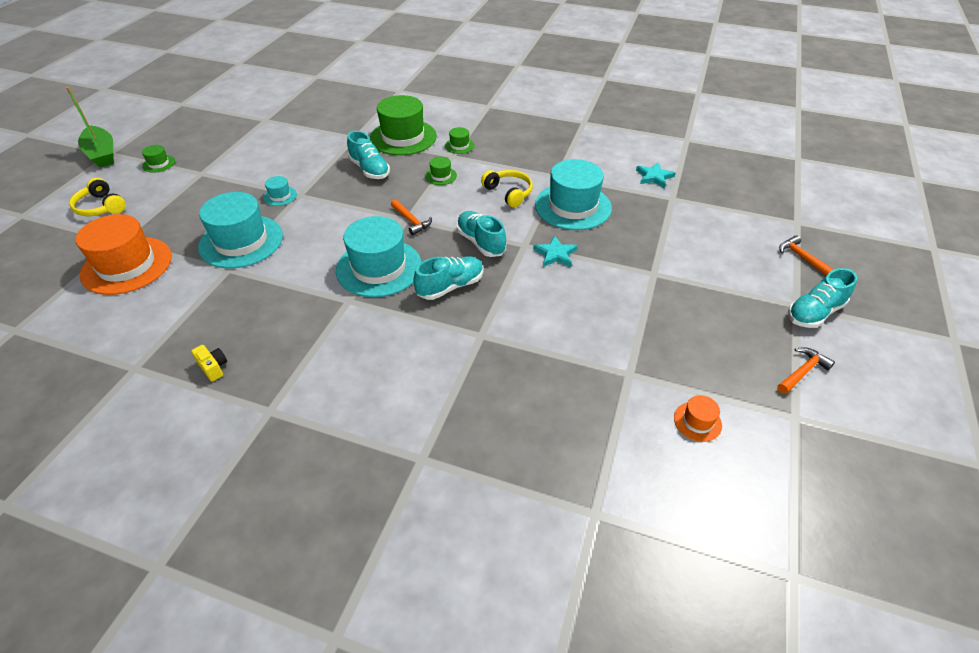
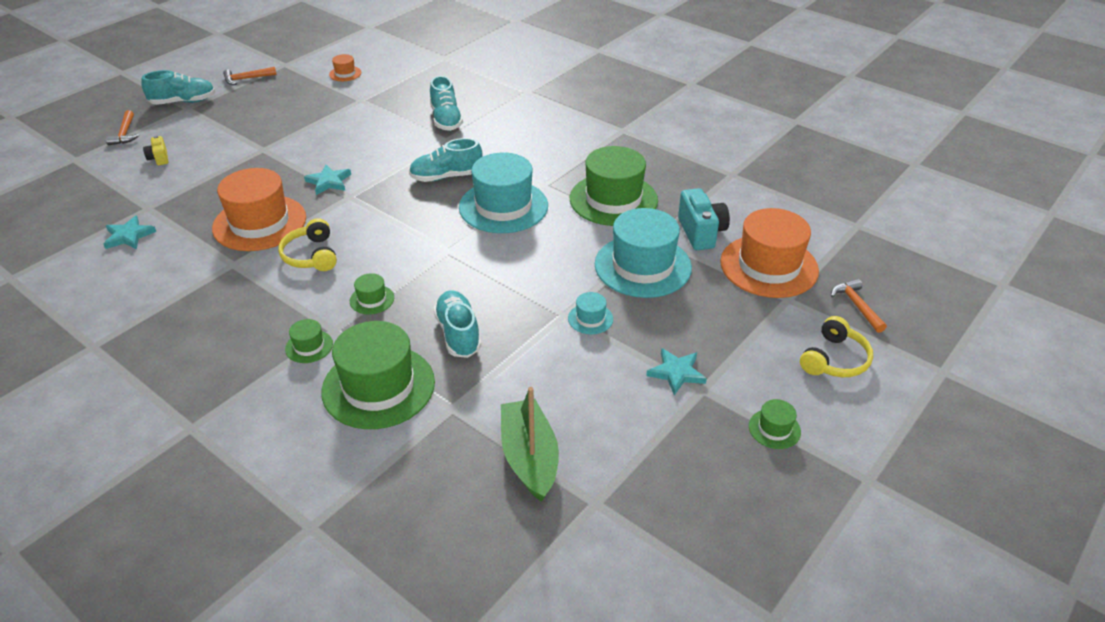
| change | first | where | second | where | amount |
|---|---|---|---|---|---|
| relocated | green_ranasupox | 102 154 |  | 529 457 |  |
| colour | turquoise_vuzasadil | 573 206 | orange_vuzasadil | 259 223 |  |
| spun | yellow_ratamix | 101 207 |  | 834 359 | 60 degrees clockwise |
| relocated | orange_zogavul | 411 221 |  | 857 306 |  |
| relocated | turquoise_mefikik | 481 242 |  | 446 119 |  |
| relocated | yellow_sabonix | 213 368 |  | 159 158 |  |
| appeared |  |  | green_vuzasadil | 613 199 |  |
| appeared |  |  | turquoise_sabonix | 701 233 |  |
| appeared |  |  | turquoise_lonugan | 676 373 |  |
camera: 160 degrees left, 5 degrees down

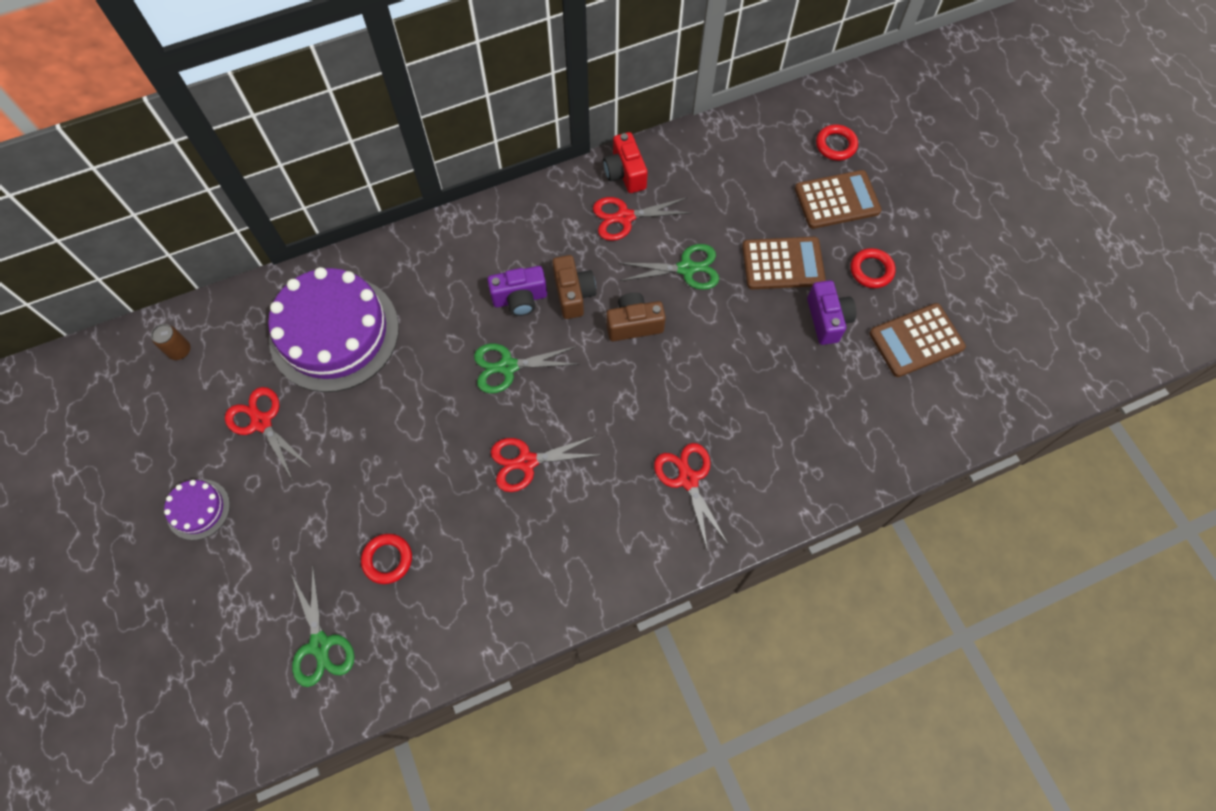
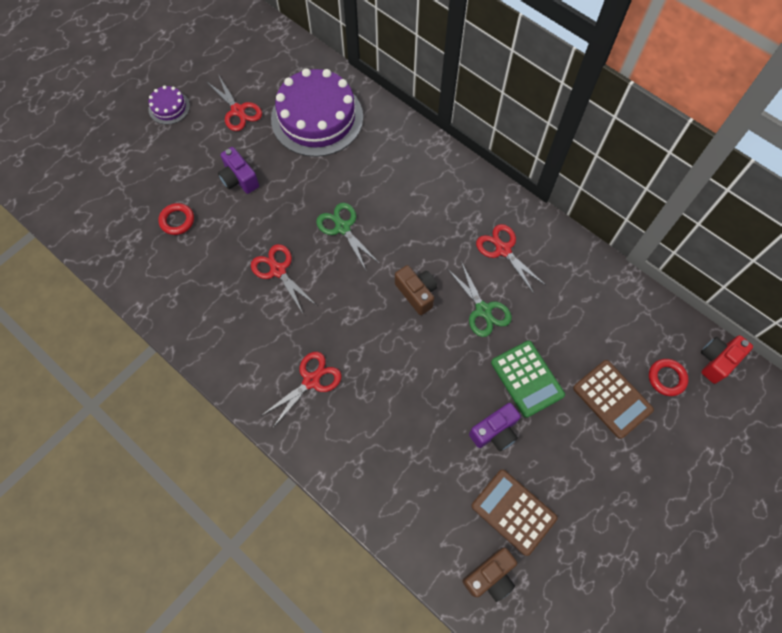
| change | first | where | second | where | amount |
|---|---|---|---|---|---|
| relocated | red_sabonix | 625 173 |  | 717 361 |  |
| colour | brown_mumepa | 782 264 | green_mumepa | 527 379 |  |
| missing | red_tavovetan | 871 270 |  |  |  |
| relocated | brown_sabonix | 573 294 |  | 490 576 |  |
| relocated | purple_sabonix | 520 299 |  | 239 179 |  |
| missing | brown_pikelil | 180 350 |  |  |  |
| spun | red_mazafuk | 262 422 |  | 238 110 | 120 degrees clockwise |
| missing | green_mazafuk | 320 644 |  |  |  |
camera: 65 degrees right, 0 degrees up

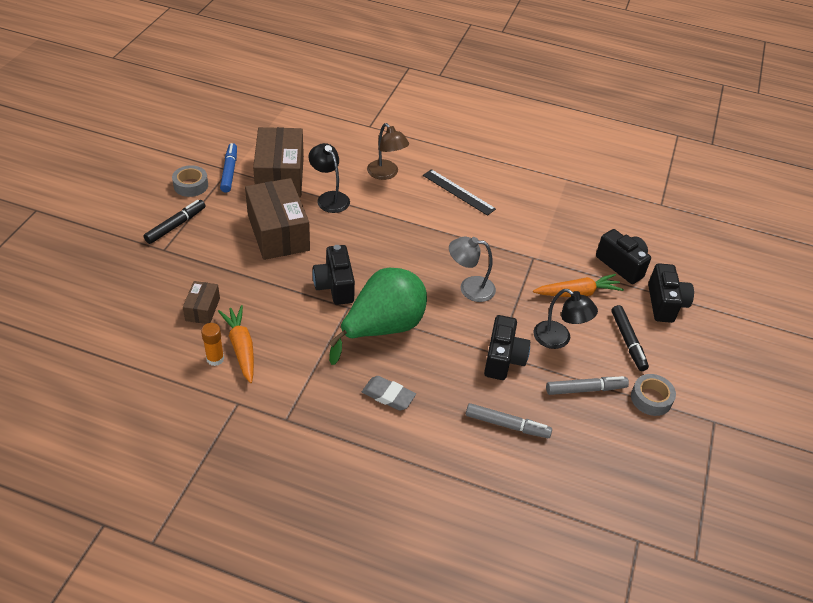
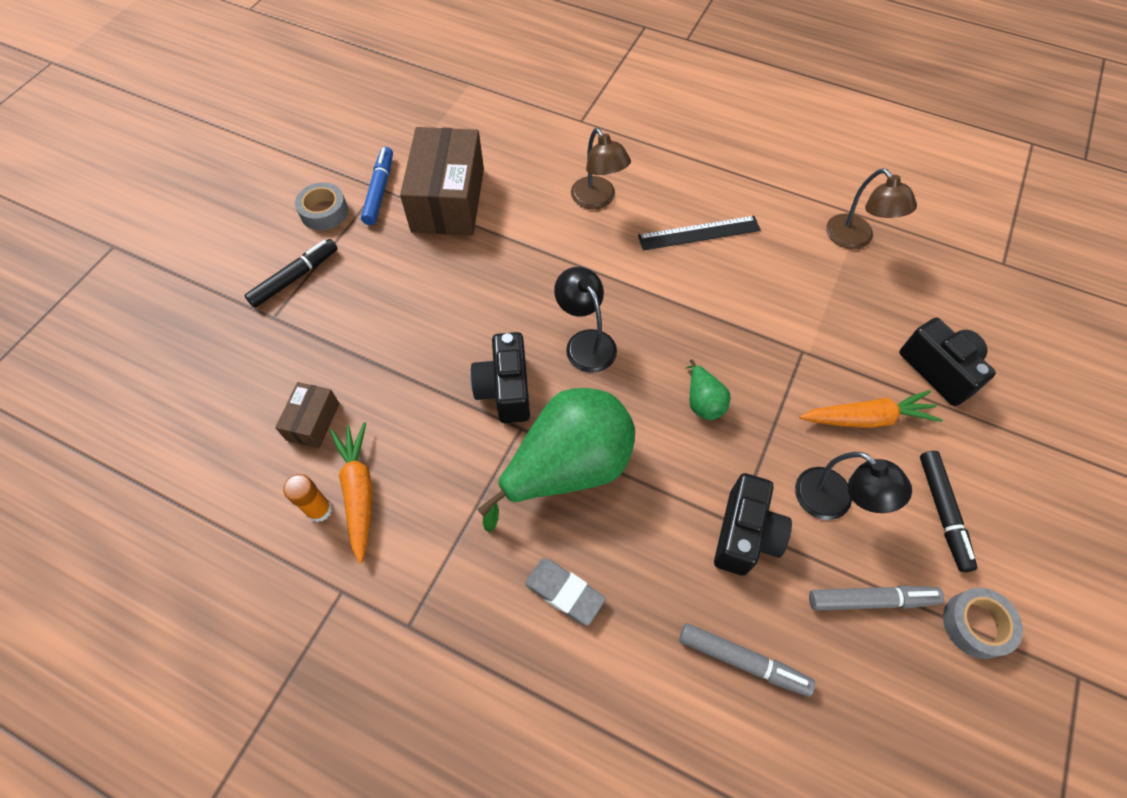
| change | first | where | second | where | amount |
|---|---|---|---|---|---|
| relocated | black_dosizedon | 329 198 |  | 585 342 |  |
| spun | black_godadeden | 458 192 |  | 699 233 | 60 degrees counterclockwise |
| missing | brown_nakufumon | 278 232 |  |  |  |
| exchanged | grey_dosizedon | 469 288 | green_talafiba | 703 401 |  |
| missing | black_sabonix | 665 304 |  |  |  |
| appeared |  |  | brown_dosizedon | 855 239 |  |
camera: 10 degrees right, 15 degrees up

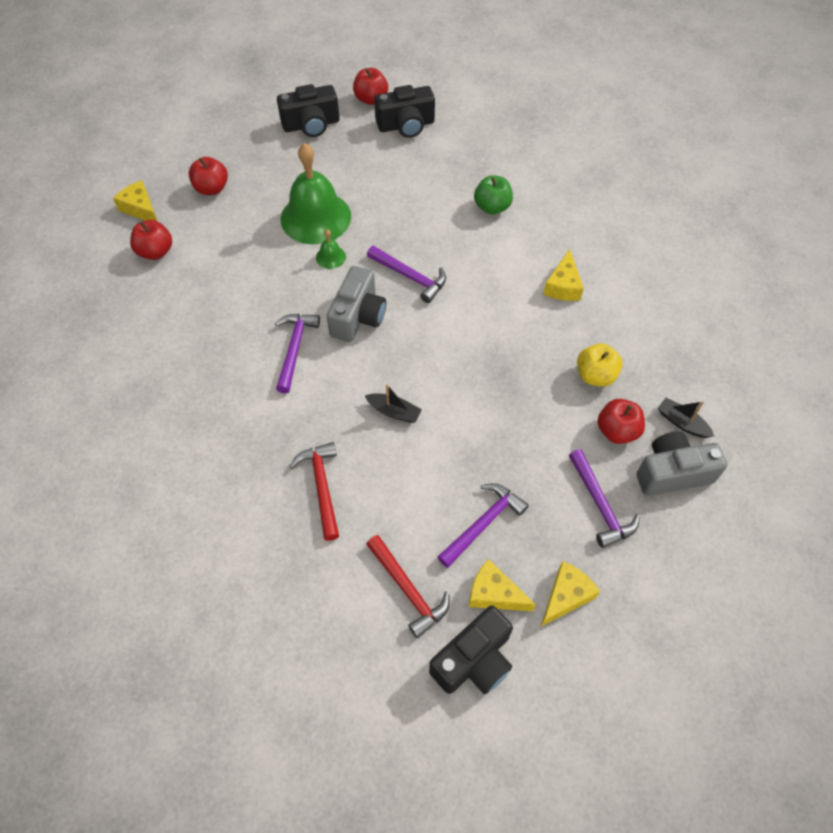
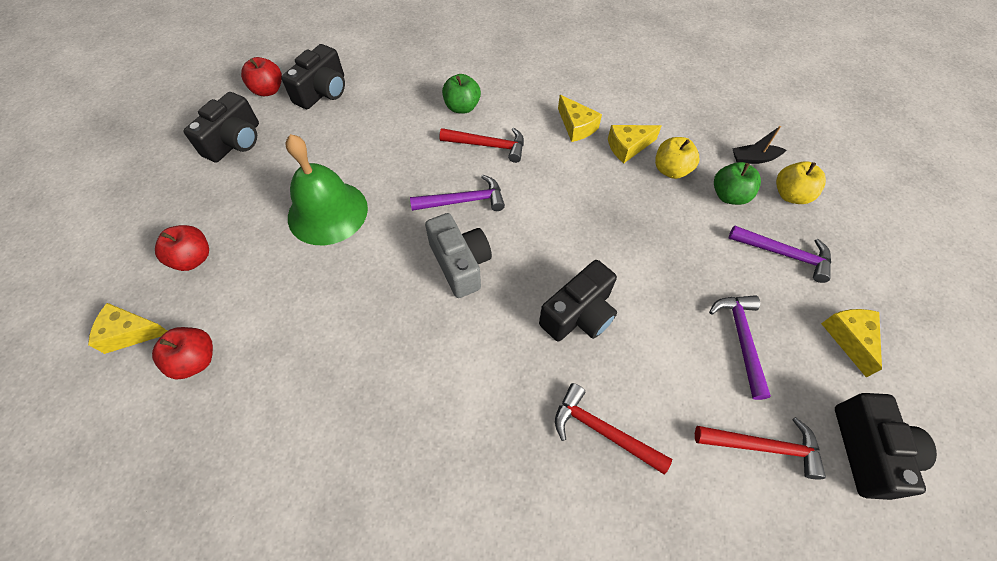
| change | first | where | second | where | amount |
|---|---|---|---|---|---|
| missing | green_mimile | 330 257 |  |  |  |
| missing | purple_zogavul | 294 349 |  |  |  |
| exchanged | black_ranasupox | 394 412 | black_sabonix | 579 314 |  |
| colour | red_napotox | 617 431 | green_napotox | 729 196 |  |
| exchanged | grey_sabonix | 672 473 | yellow_napotox | 790 195 |  |
| relocated | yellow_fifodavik | 494 594 |  | 628 147 |  |
| appeared |  |  | red_zogavul | 488 145 |  |
camera: 45 degrees left, 0 degrees up

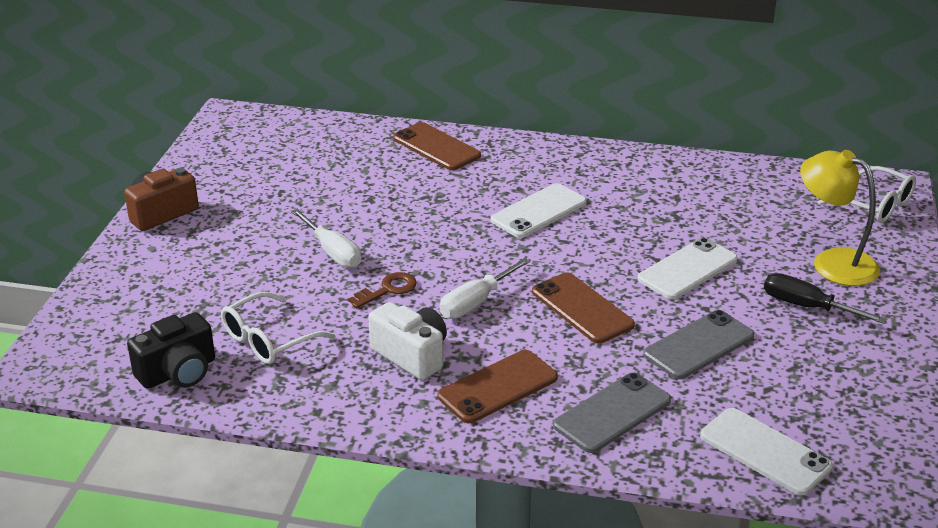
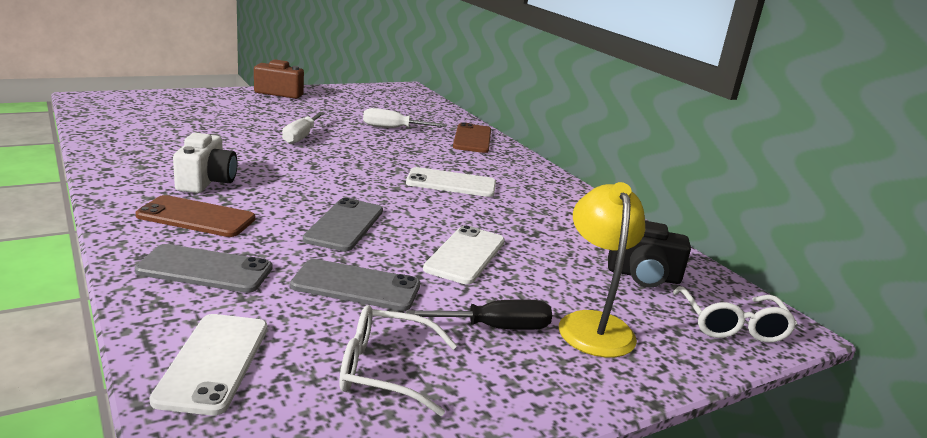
| change | first | where | second | where | amount |
|---|---|---|---|---|---|
| spun | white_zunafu | 687 269 |  | 465 255 | 75 degrees counterclockwise |
| relocated | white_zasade | 476 302 |  | 393 128 |  |
| missing | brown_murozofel | 388 290 |  |  |  |
| colour | brown_zunafu | 582 308 | grey_zunafu | 344 225 |  |
| spun | black_zasade | 807 307 |  | 496 328 | 90 degrees clockwise |
| relocated | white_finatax | 269 339 |  | 386 370 |  |
| relocated | black_sabonix | 178 372 |  | 643 276 |  |
camera: 45 degrees right, 10 degrees down

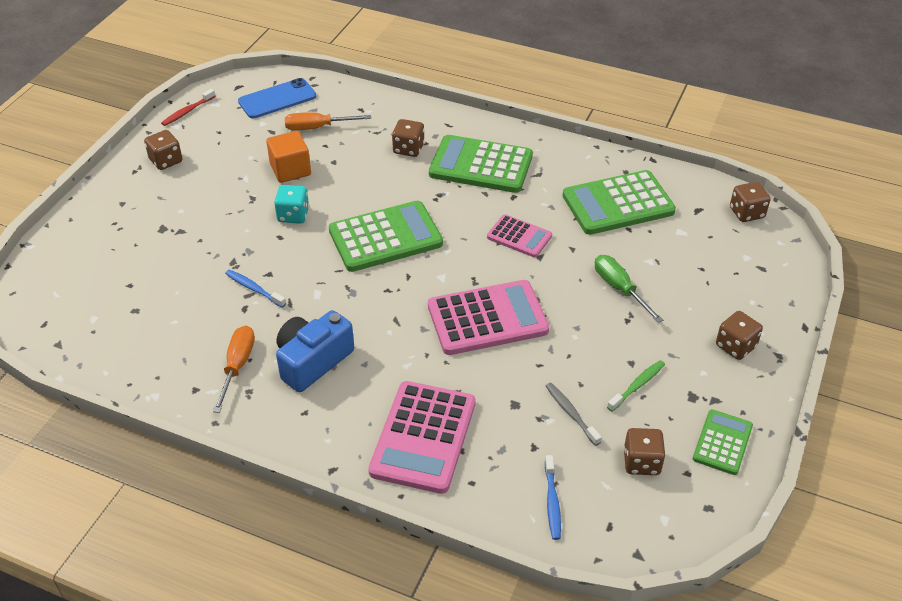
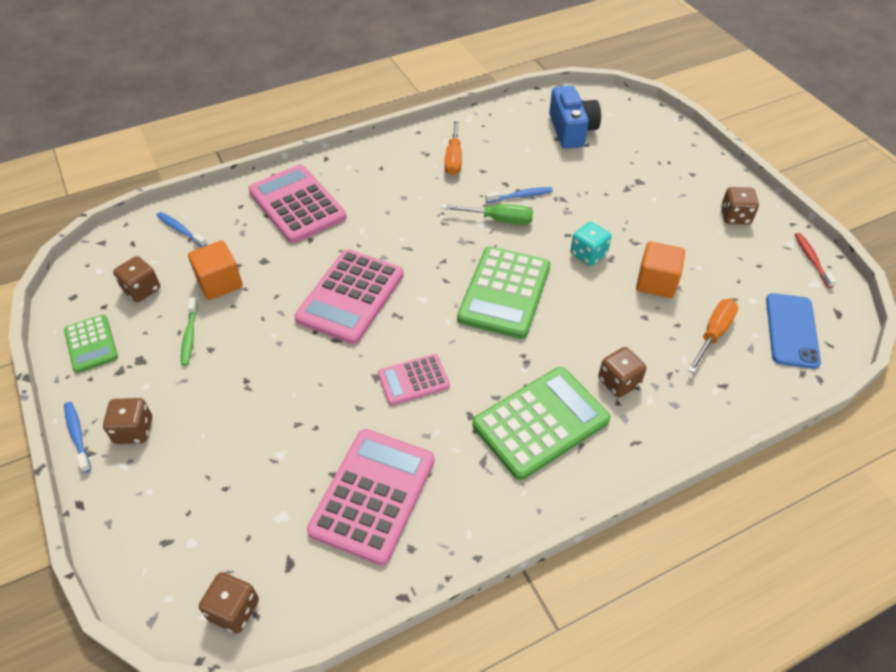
| change | first | where | second | where | amount |
|---|---|---|---|---|---|
| colour | green_mumepa | 618 204 | pink_mumepa | 373 495 |  |
| relocated | green_zasade | 619 288 |  | 498 220 |  |
| relocated | blue_sabonix | 313 361 |  | 571 130 |  |
| spun | orange_zasade | 237 366 |  | 454 158 | 45 degrees clockwise |
| exchanged | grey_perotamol | 571 413 | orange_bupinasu | 220 283 |  |
| appeared |  |  | blue_perotamol | 77 435 |  |
camera: 130 degrees right, 5 degrees up

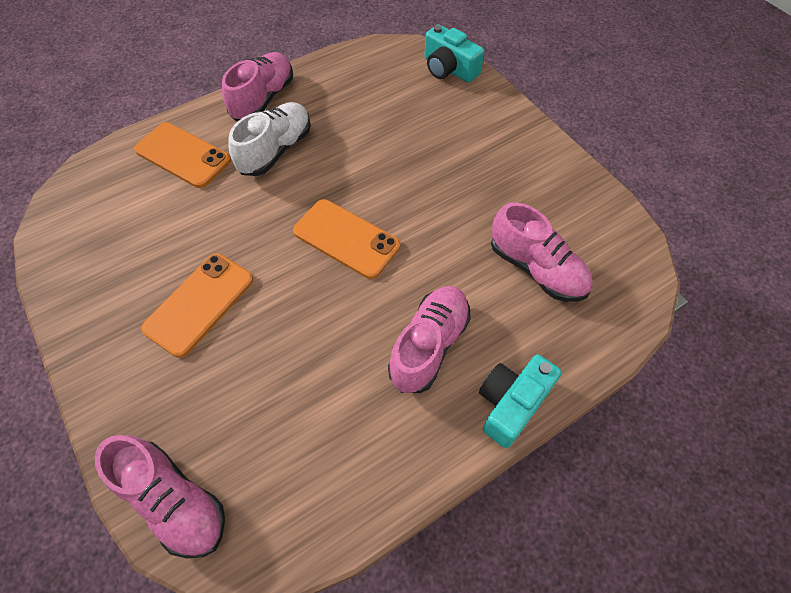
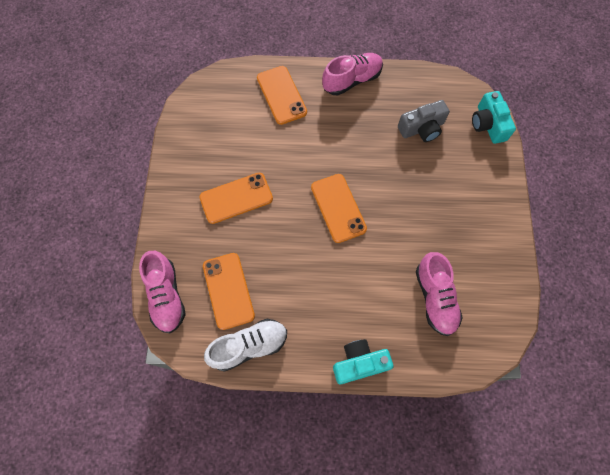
| change | first | where | second | where | amount |
|---|---|---|---|---|---|
| relocated | white_mefikik | 276 150 |  | 249 346 |  |
| missing | pink_mefikik | 429 345 |  |  |  |
| appeared |  |  | grey_sabonix | 422 128 |  |
| appeared |  |  | orange_zunafu | 228 290 |  |
camera: 35 degrees right, 10 degrees up

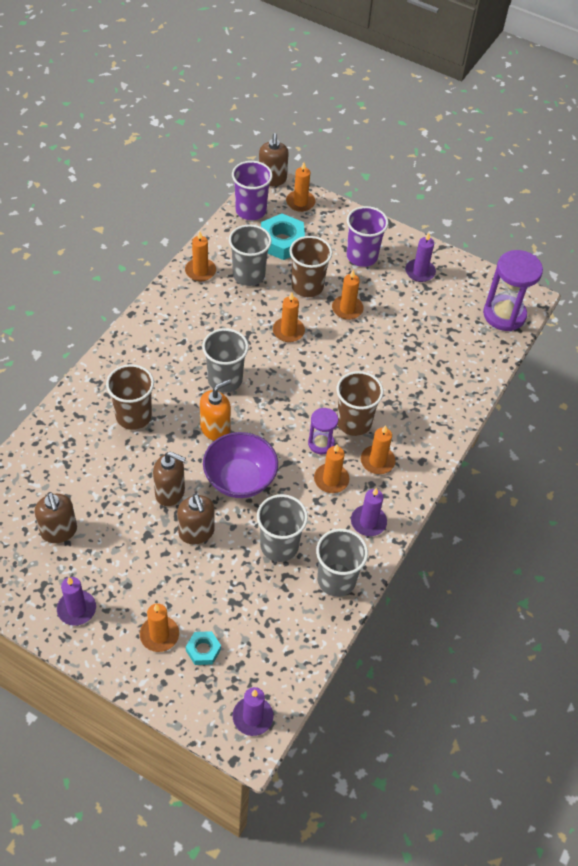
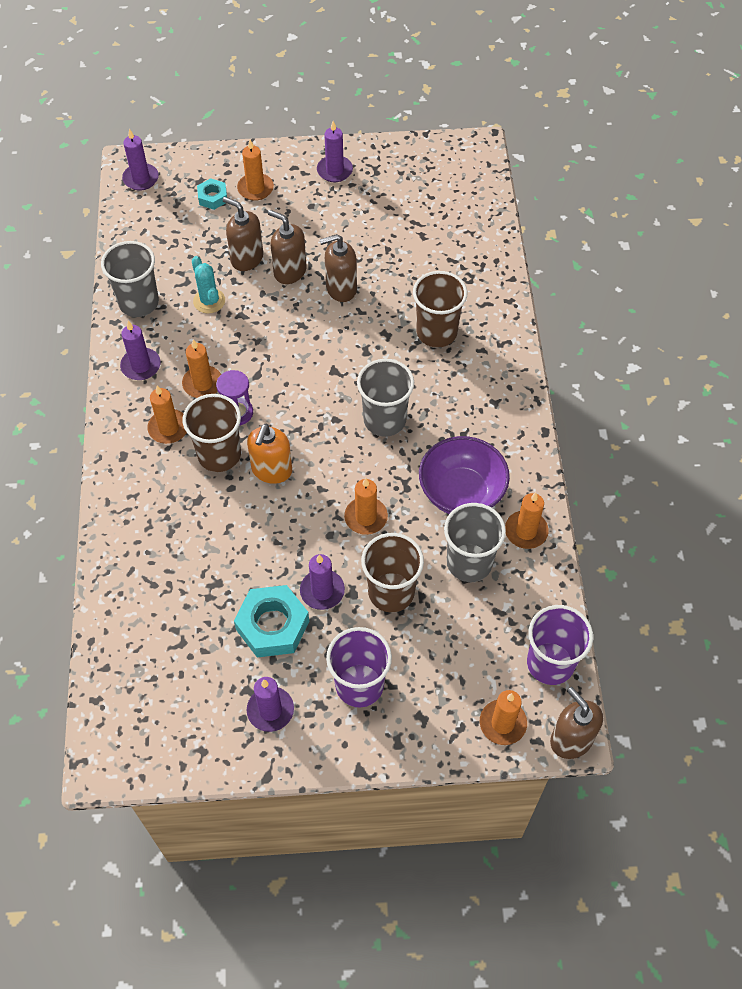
| change | first | where | second | where | amount |
|---|---|---|---|---|---|
| relocated | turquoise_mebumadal | 282 242 |  | 272 625 |  |
| missing | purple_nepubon | 504 315 |  |  |  |
| colour | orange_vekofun | 347 309 | purple_vekofun | 322 591 |  |
| relocated | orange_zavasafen | 215 429 |  | 272 470 |  |
| relocated | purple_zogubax | 240 479 |  | 461 492 |  |
| relocated | brown_zavasafen | 59 531 |  | 246 258 |  |
| exchanged | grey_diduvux | 279 546 | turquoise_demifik | 209 301 |  |
camera: 150 degrees right, 5 degrees up

